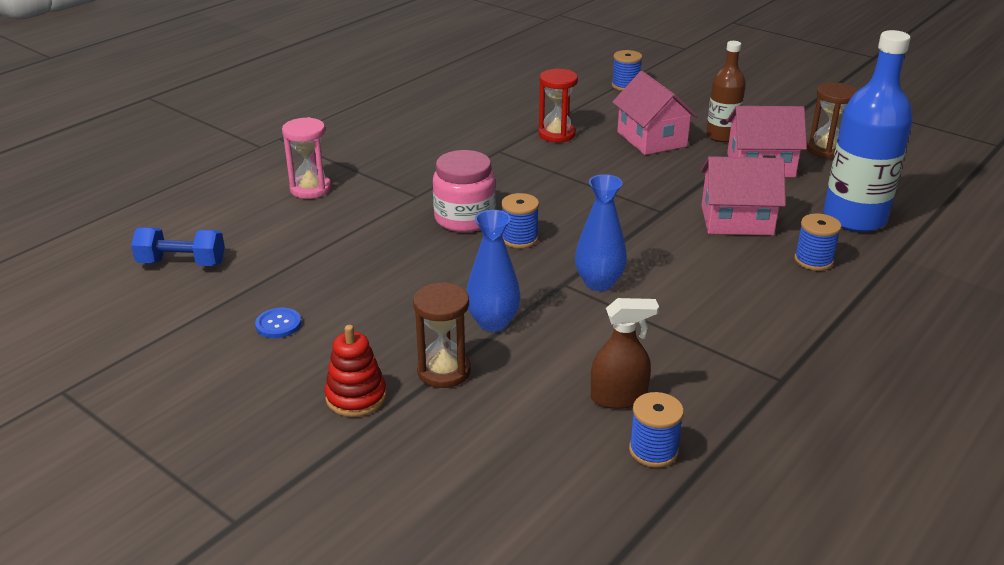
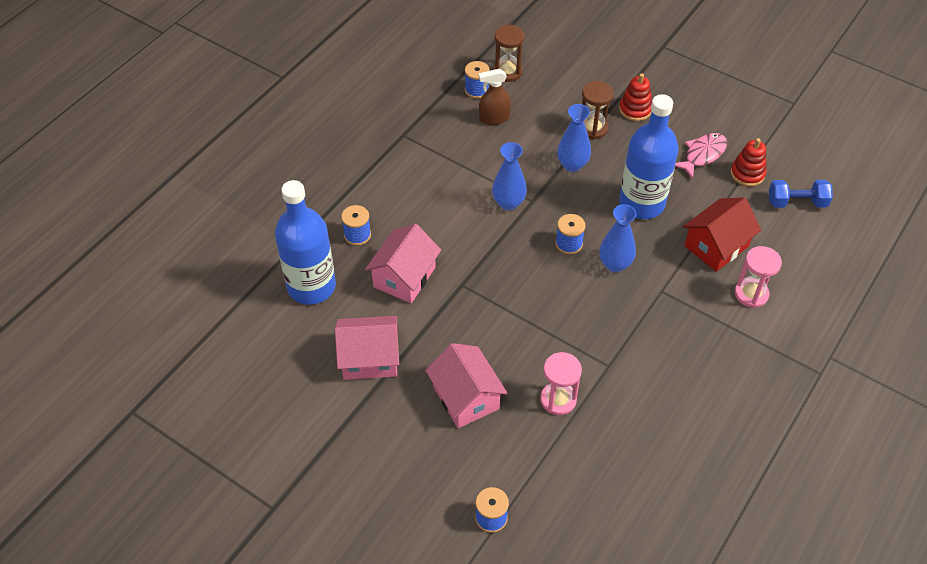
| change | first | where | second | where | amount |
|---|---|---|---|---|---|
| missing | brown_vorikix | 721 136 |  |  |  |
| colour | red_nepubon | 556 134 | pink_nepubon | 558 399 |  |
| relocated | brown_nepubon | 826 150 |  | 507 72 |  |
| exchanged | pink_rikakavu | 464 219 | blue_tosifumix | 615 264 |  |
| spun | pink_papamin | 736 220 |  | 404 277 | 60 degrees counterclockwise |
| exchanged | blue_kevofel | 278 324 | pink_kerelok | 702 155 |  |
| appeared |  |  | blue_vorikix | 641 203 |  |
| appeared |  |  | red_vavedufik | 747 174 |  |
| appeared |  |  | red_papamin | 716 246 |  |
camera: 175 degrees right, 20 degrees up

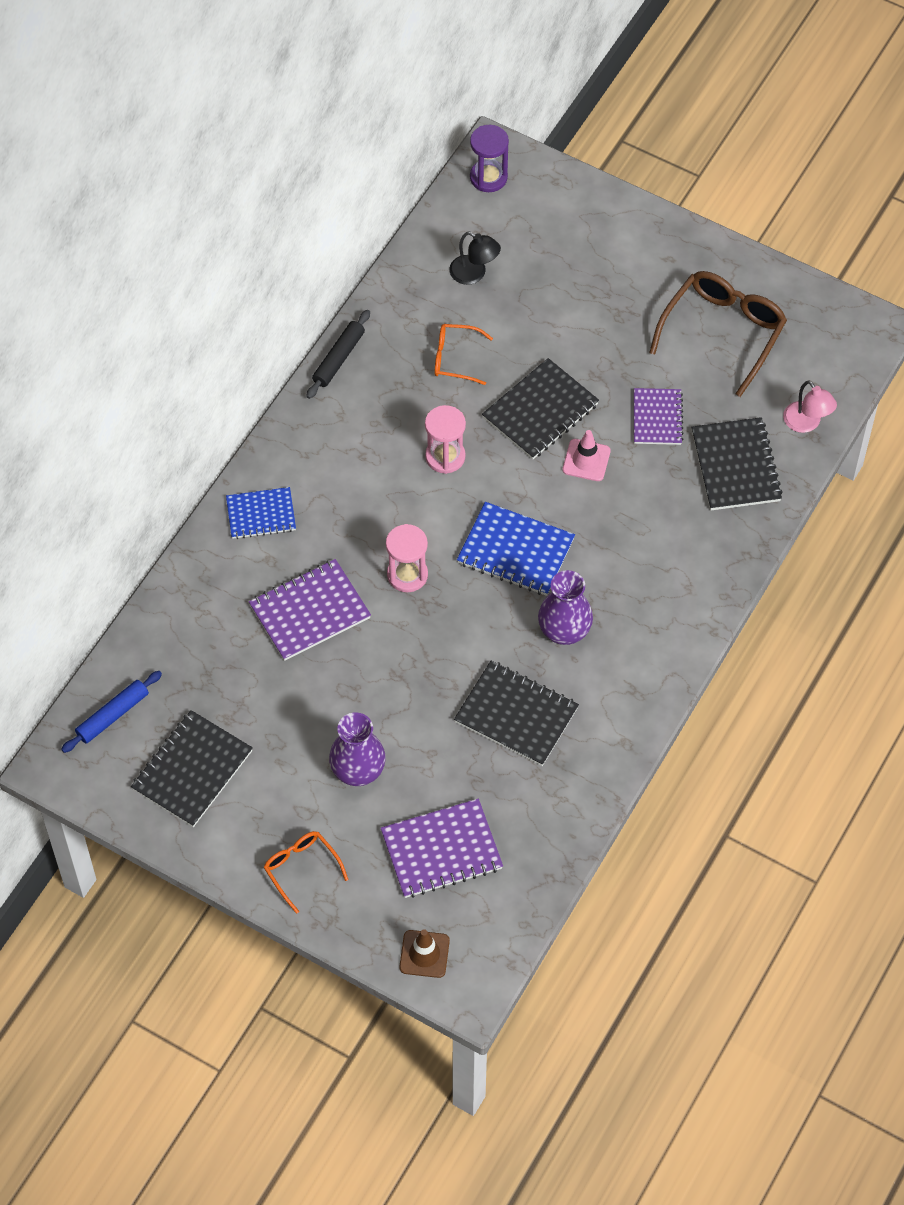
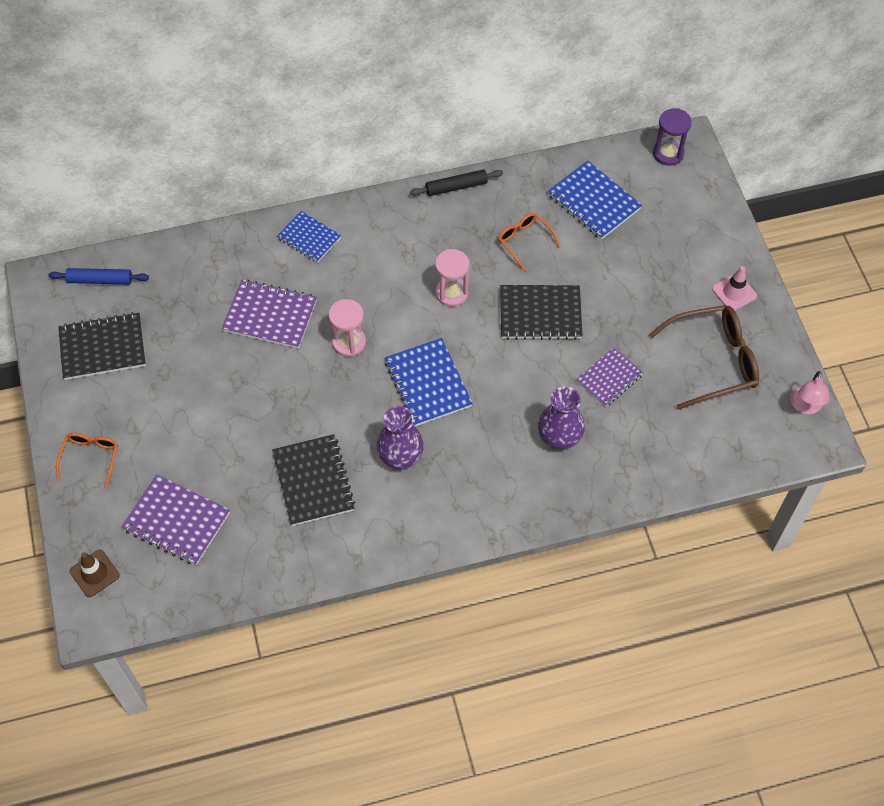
| change | first | where | second | where | amount |
|---|---|---|---|---|---|
| exchanged | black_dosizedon | 474 274 | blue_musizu | 593 202 |  |
| relocated | pink_dosizedon | 806 423 |  | 805 406 |  |
| missing | black_musizu | 735 466 |  |  |  |
| relocated | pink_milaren | 586 460 |  | 734 292 |  |
| relocated | purple_tosifumix | 358 771 |  | 559 438 |  |
camera: 45 degrees right, 0 degrees up

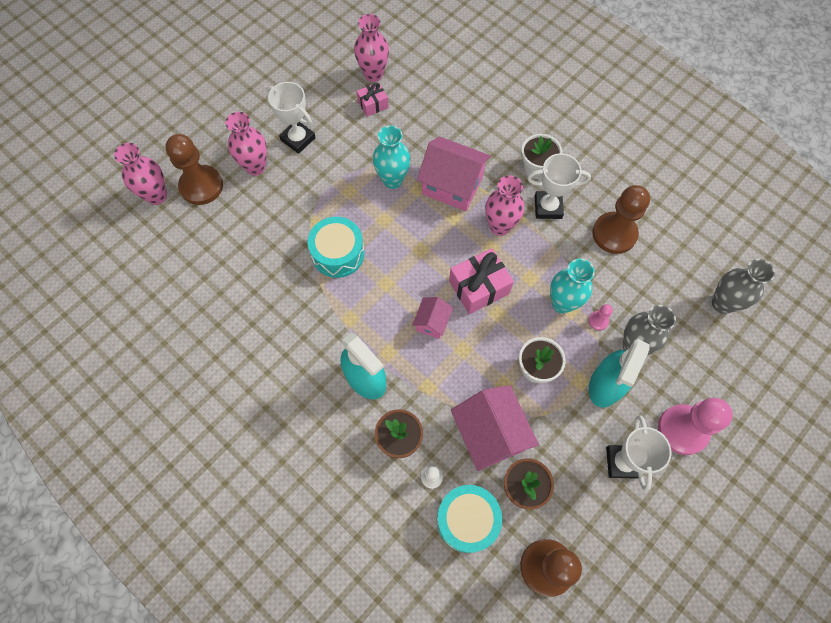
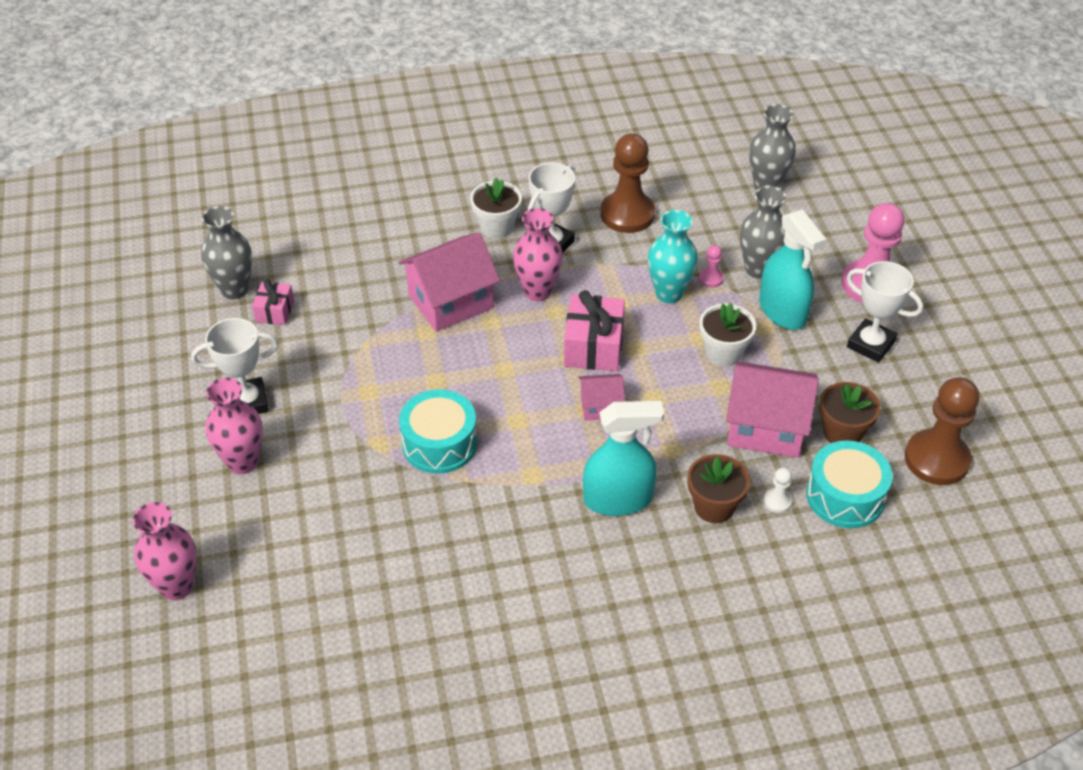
| change | first | where | second | where | amount |
|---|---|---|---|---|---|
| colour | pink_tosifumix | 373 74 | grey_tosifumix | 234 289 |  |
| missing | turquoise_tosifumix | 392 180 |  |  |  |
| missing | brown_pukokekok | 201 186 |  |  |  |
| spun | pink_papamin | 432 322 |  | 600 406 | 60 degrees counterclockwise |
camera: 55 degrees left, 20 degrees down

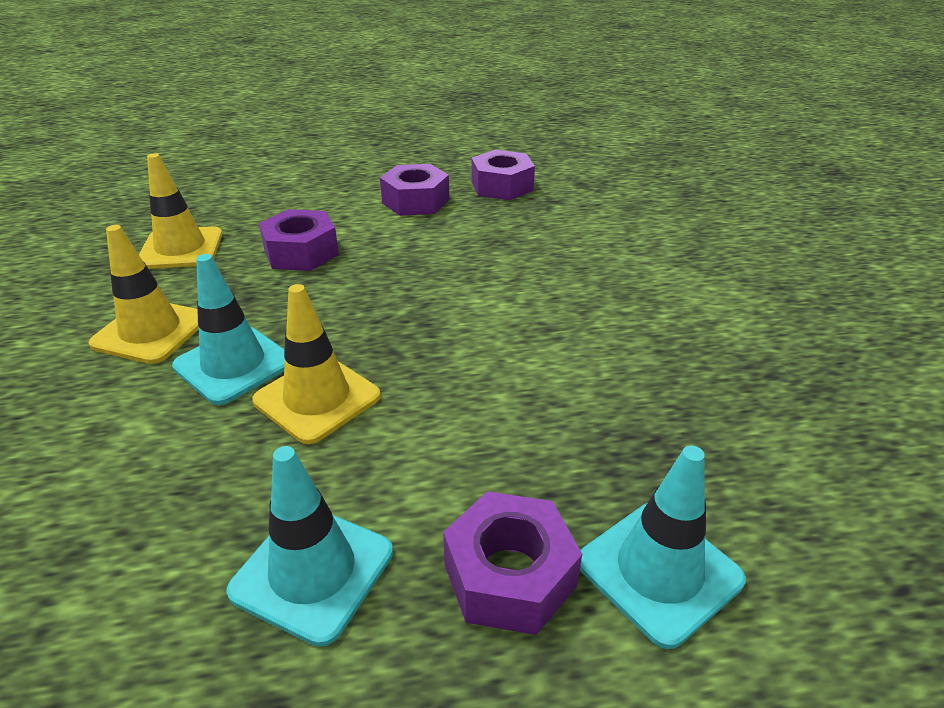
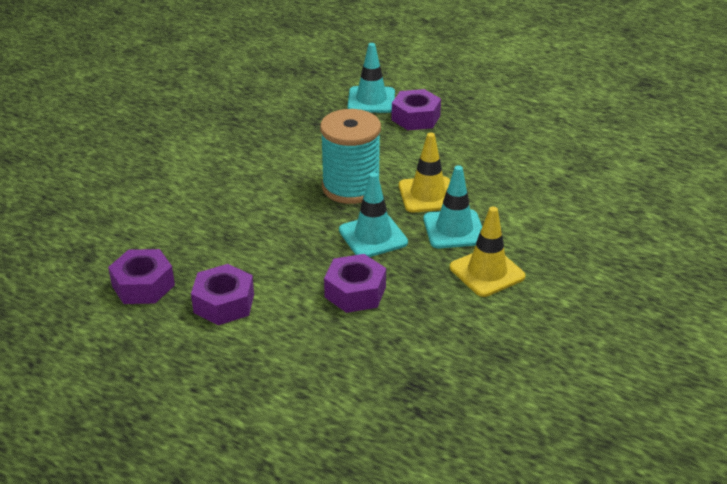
| change | first | where | second | where | amount |
|---|---|---|---|---|---|
| missing | yellow_milaren | 181 249 |  |  |  |
| relocated | turquoise_milaren | 312 571 |  | 373 236 |  |
| appeared |  |  | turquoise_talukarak | 351 187 |  |
camera: 140 degrees left, 0 degrees up

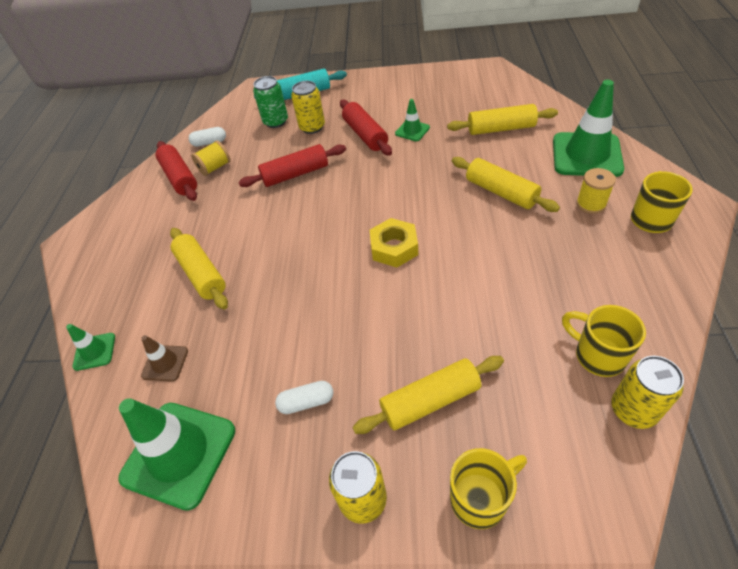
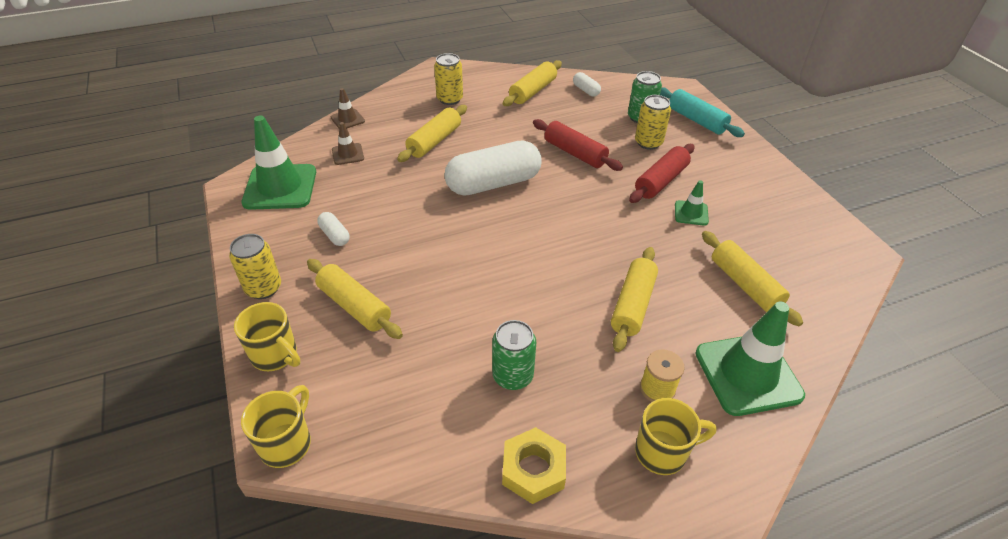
| change | first | where | second | where | amount |
|---|---|---|---|---|---|
| missing | yellow_talukarak | 215 167 |  |  |  |
| colour | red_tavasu | 180 178 | yellow_tavasu | 533 91 |  |
| relocated | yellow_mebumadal | 394 247 |  | 533 470 |  |
| relocated | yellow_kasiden | 597 355 |  | 287 443 |  |
| colour | green_milaren | 94 351 | brown_milaren | 347 119 |  |
| relocated | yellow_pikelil | 633 410 |  | 450 99 |  |
| appeared |  |  | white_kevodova | 493 183 |  |
| appeared |  |  | green_pikelil | 512 376 |  |
camera: 60 degrees right, 5 degrees down

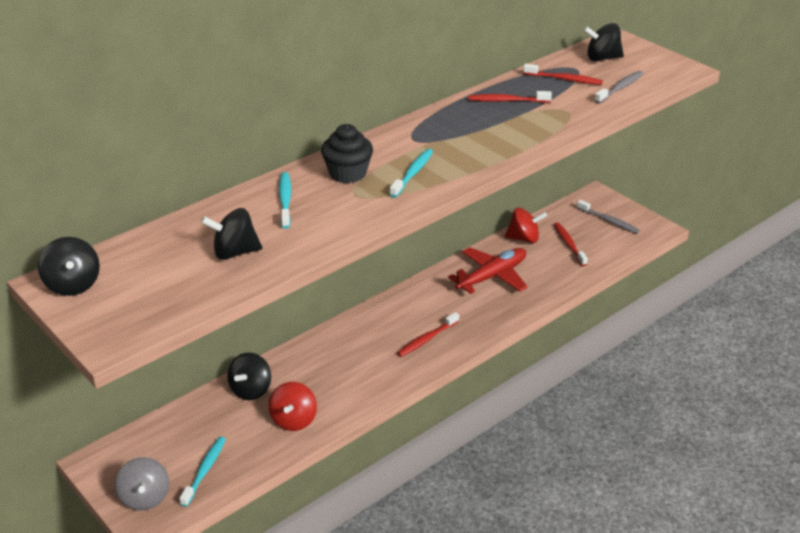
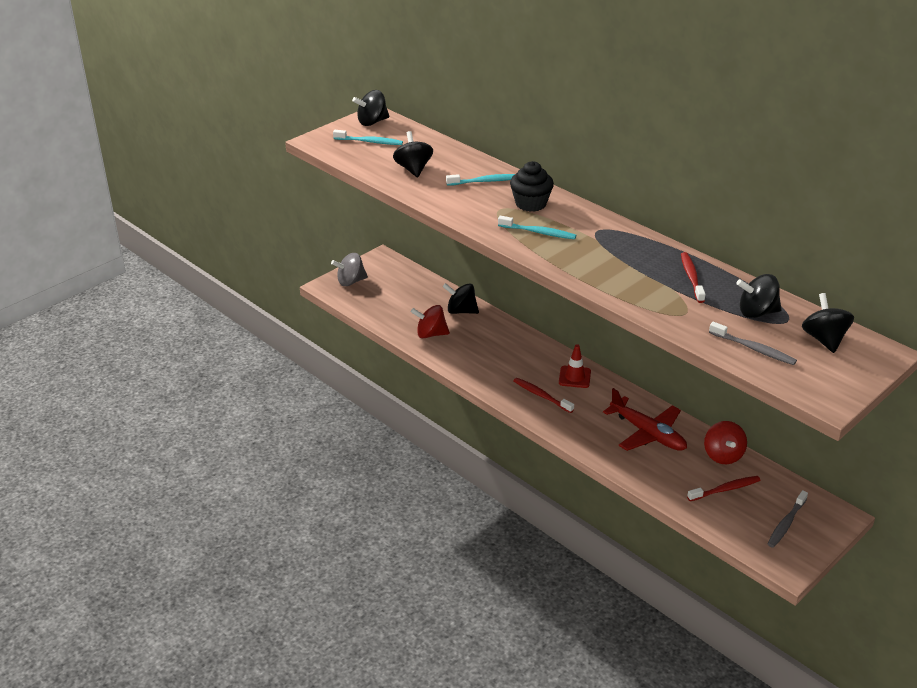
| change | first | where | second | where | amount |
|---|---|---|---|---|---|
| exchanged | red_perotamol | 564 79 | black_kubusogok | 756 312 |  |
| relocated | turquoise_perotamol | 204 470 |  | 369 142 |  |
| appeared |  |  | red_milaren | 574 377 |  |
camera: 85 degrees right, 0 degrees up

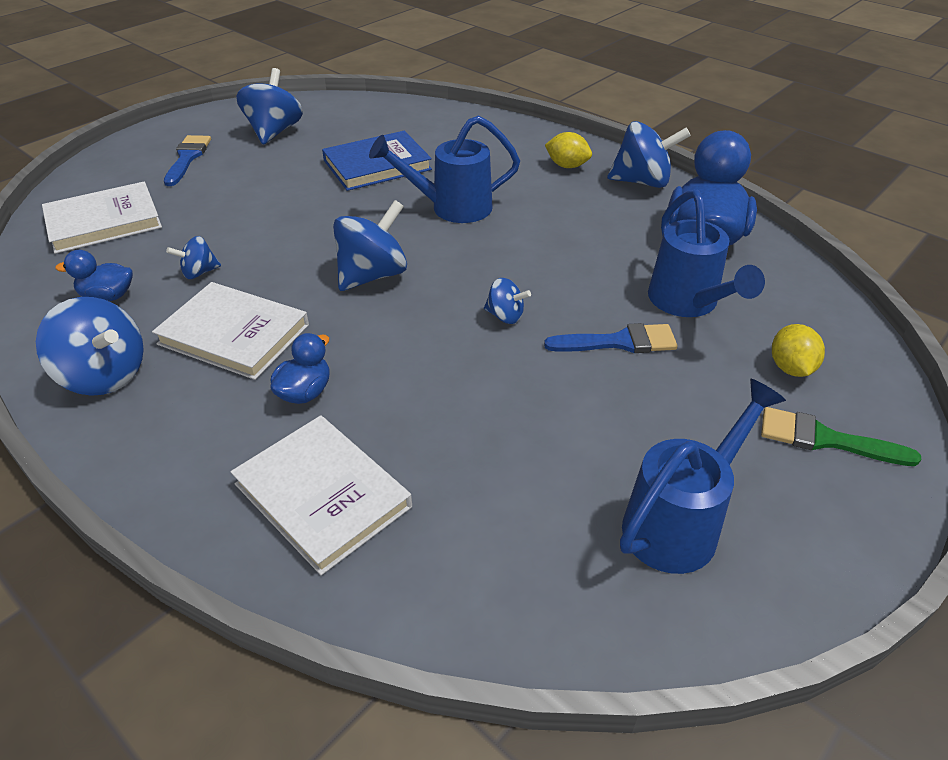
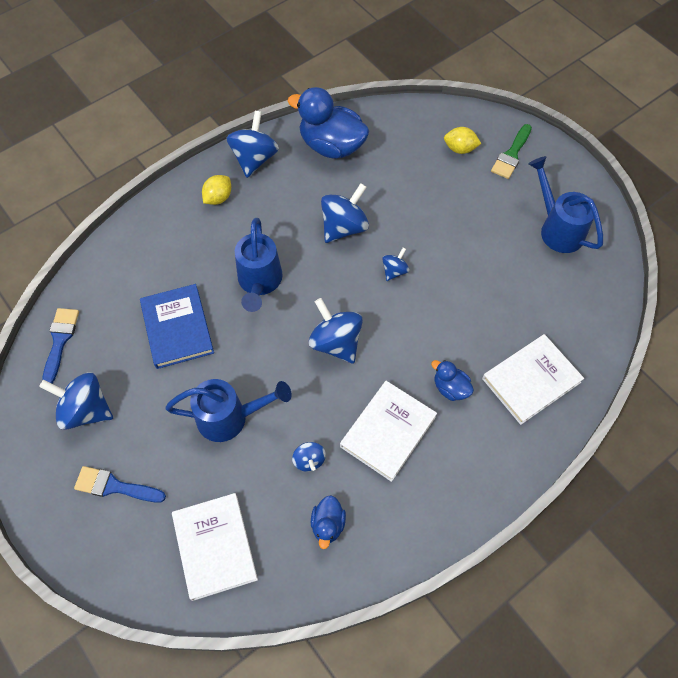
| change | first | where | second | where | amount |
|---|---|---|---|---|---|
| relocated | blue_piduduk | 687 303 |  | 230 418 |  |
| relocated | blue_kubusogok | 104 375 |  | 344 227 |  |
| relocated | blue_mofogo | 619 342 |  | 60 340 |  |
camera: 80 degrees left, 20 degrees up

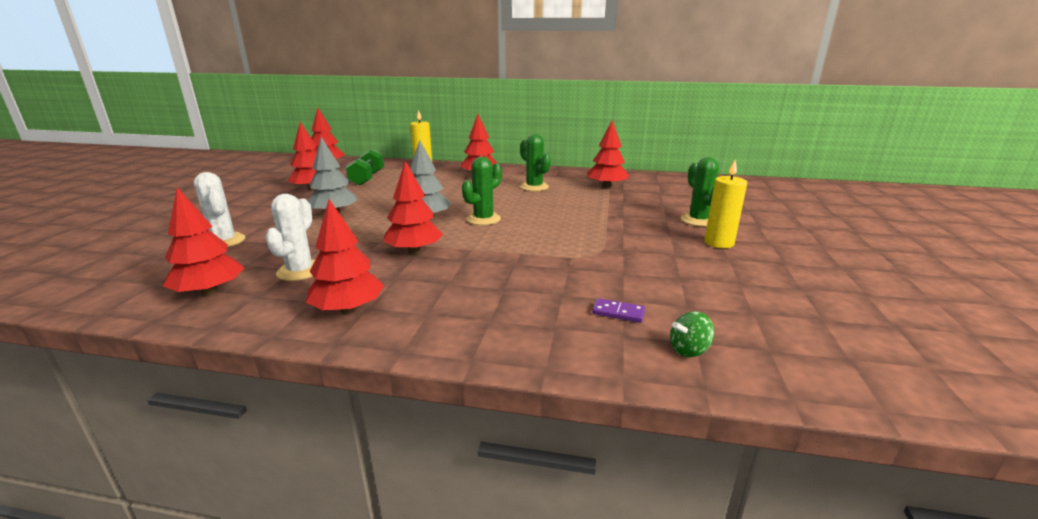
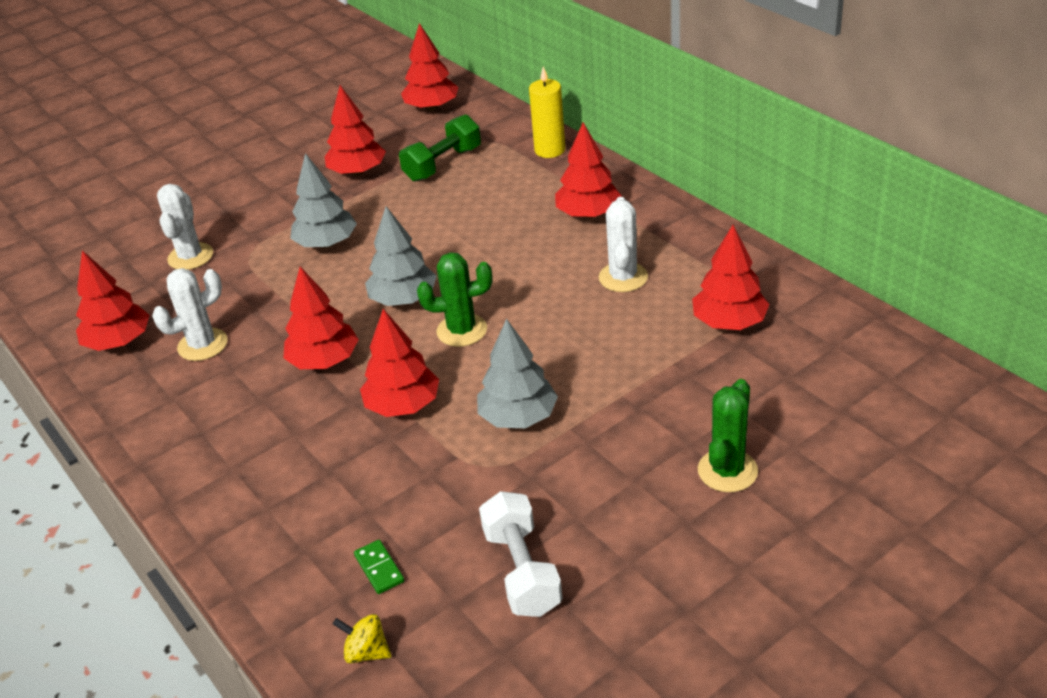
| change | first | where | second | where | amount |
|---|---|---|---|---|---|
| colour | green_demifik | 534 187 | white_demifik | 623 277 |  |
| missing | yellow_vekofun | 719 243 |  |  |  |
| relocated | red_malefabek | 348 309 |  | 403 405 |  |
| colour | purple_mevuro | 618 312 | green_mevuro | 379 569 |  |
| colour | green_kubusogok | 689 350 | yellow_kubusogok | 366 652 |  |
| appeared |  |  | grey_malefabek | 518 417 |  |
| appeared |  |  | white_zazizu | 522 571 |  |
camera: 45 degrees right, 15 degrees up

